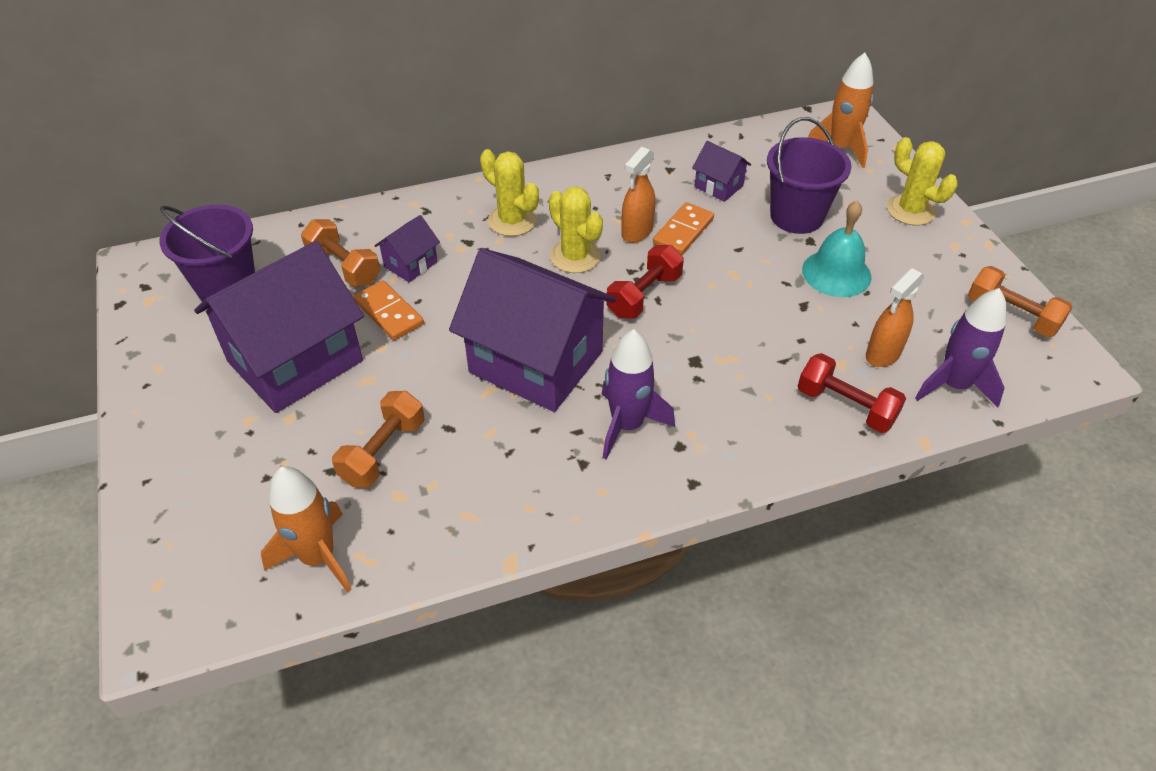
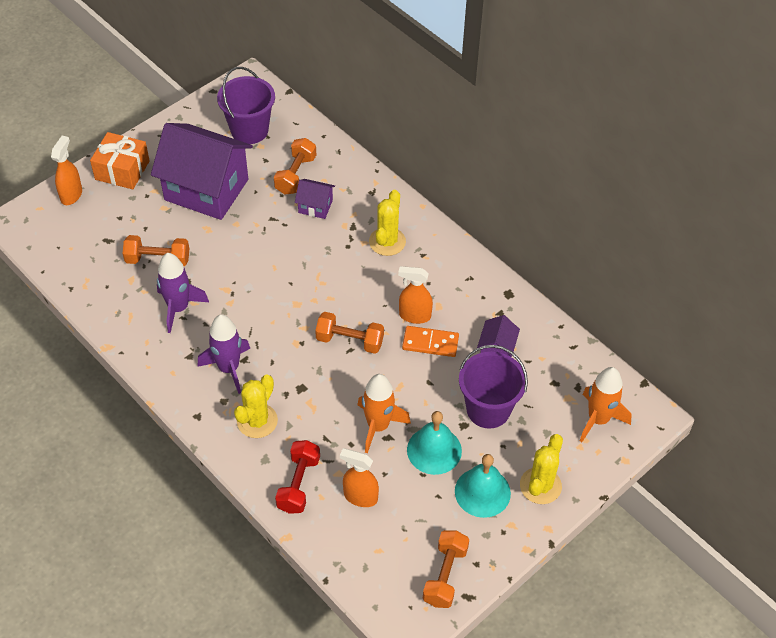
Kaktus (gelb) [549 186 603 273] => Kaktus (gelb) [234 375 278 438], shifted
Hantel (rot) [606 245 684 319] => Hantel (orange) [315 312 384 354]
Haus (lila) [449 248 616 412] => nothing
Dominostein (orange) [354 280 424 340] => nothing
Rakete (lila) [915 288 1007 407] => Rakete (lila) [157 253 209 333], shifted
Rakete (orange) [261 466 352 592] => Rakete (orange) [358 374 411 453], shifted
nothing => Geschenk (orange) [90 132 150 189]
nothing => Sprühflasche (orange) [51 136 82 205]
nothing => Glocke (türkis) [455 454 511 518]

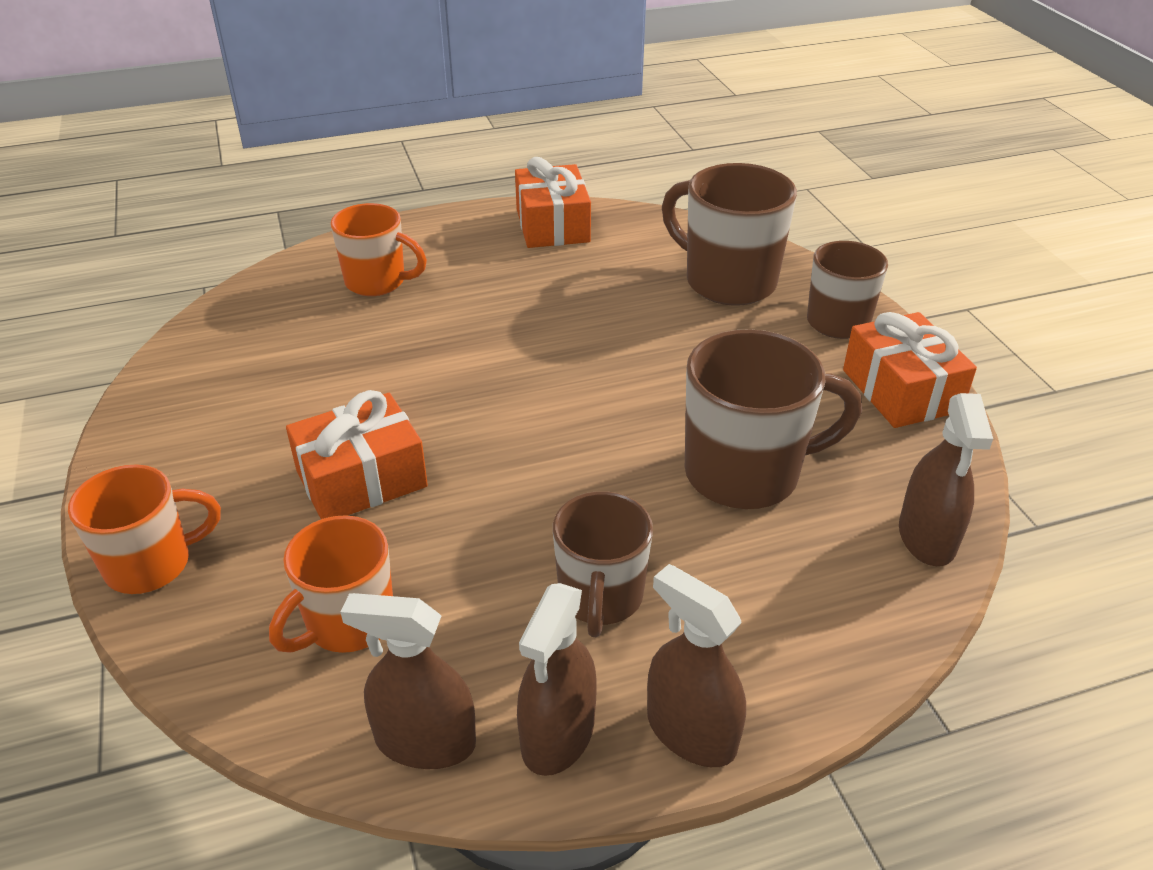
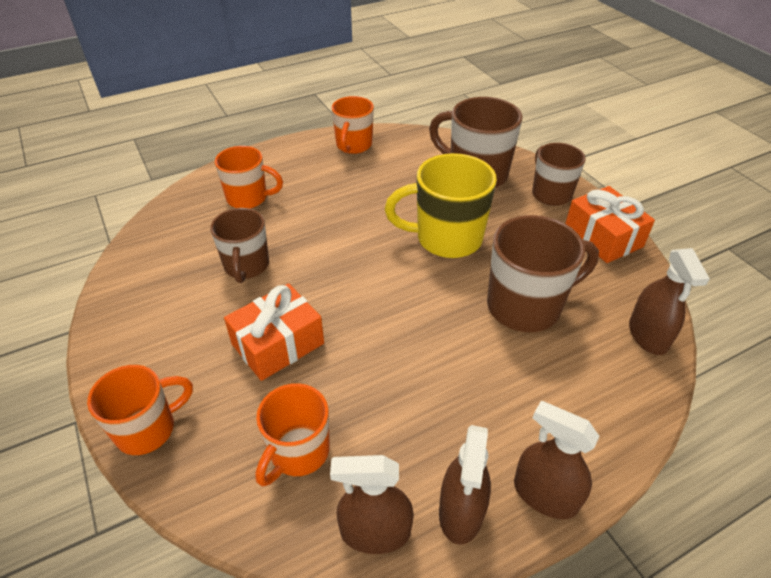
Geschenk (orange) [515 157 591 248] => Tasse (orange) [332 96 374 154]
Tasse (braun) [553 491 653 637] => Tasse (braun) [210 208 269 283], shifted
nothing => Tasse (gelb) [385 153 497 258]

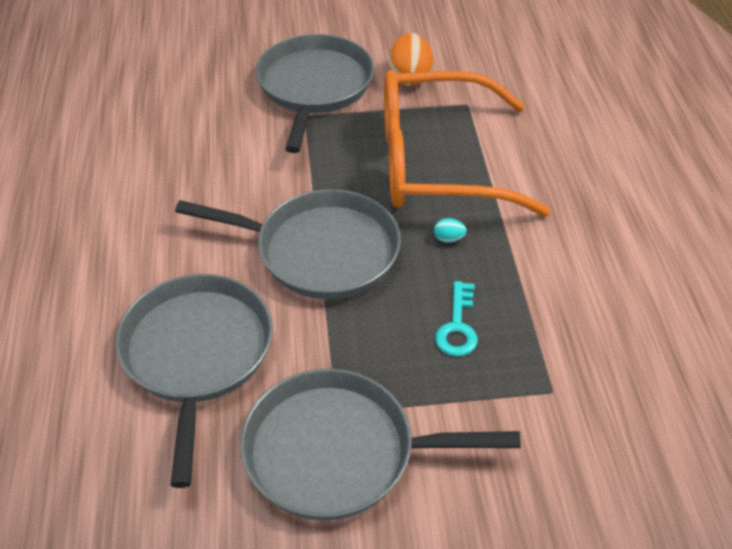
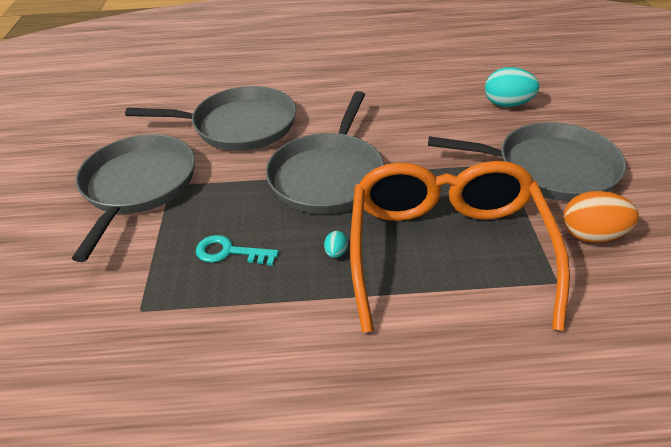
nothing => Ei (türkis) [485 67 539 107]

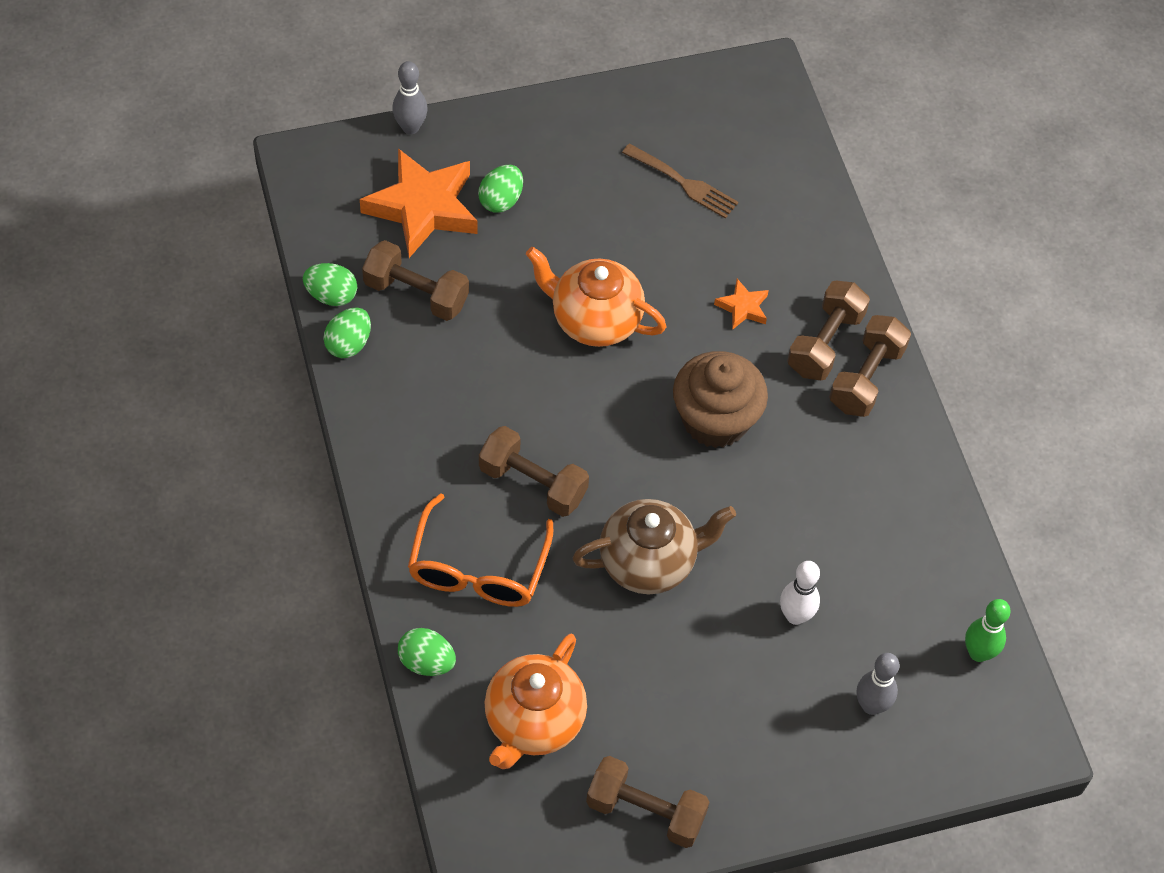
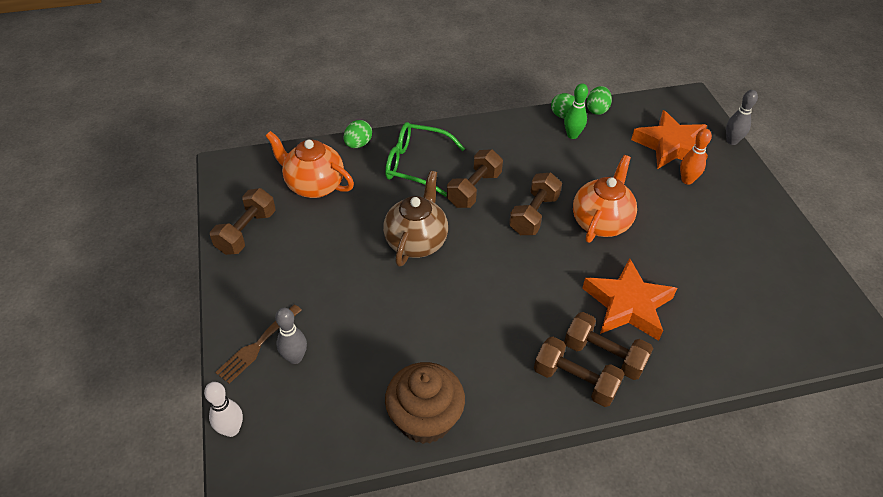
Gabel (braun) [622 144 738 219] => Gabel (braun) [215 304 302 384], shifted
Ei (grün) [478 165 523 213] => Bowlingkegel (orange) [680 128 712 185]
Hantel (braun) [362 240 469 321] => Hantel (braun) [509 173 562 235], shifted
Stern (orange) [714 279 769 330] => Stern (orange) [582 258 677 341], x2.19
Muffin (braun) [673 351 768 448] => Muffin (braun) [385 362 465 444], shifted
Brille (orange) [408 493 553 607] => Brille (grün) [385 122 465 197]
Teekanne (braun) [572 499 736 594] => Teekanne (braun) [383 171 448 267], 150 degrees counterclockwise
Bowlingkegel (weiß) [780 561 820 625] => Bowlingkegel (weiß) [204 382 243 437], shifted
Bowlingkegel (grün) [965 599 1011 662] => Bowlingkegel (grün) [564 83 588 139], shifted

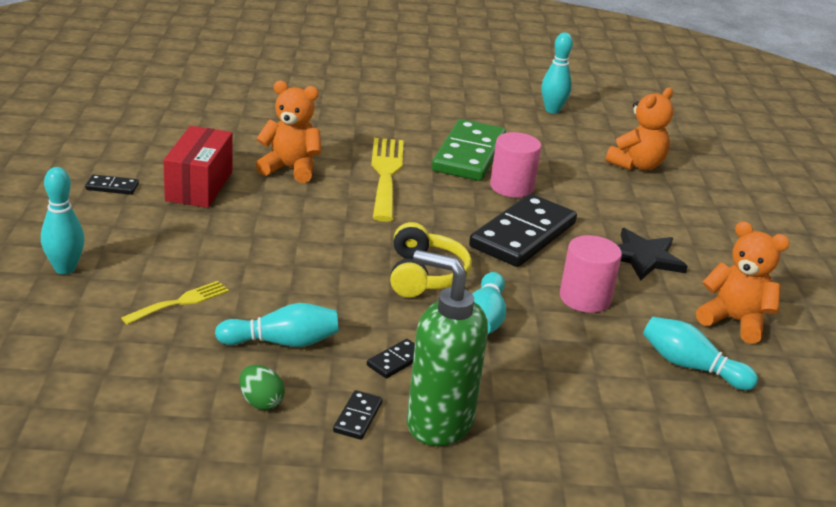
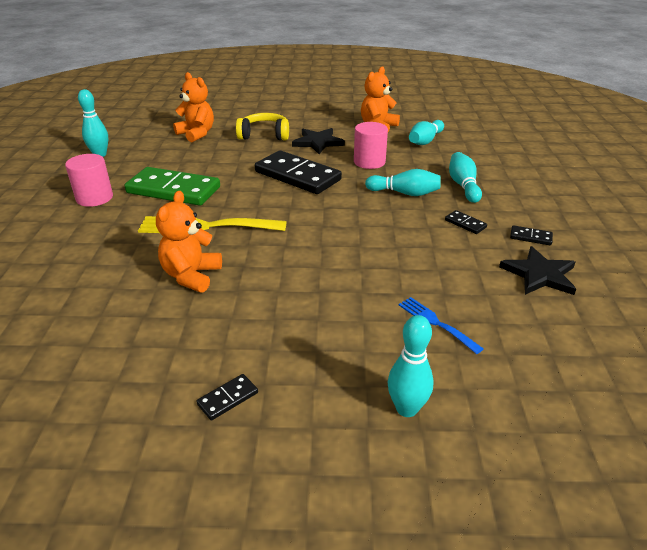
Schachtel (rot) [163 126 232 208] => nothing
Vollzylinder (rosa) [490 132 541 198] => Vollzylinder (rosa) [65 154 113 207], shifted
Dominostein (schwarz) [85 174 139 195] => Dominostein (schwarz) [196 374 258 420], 45 degrees clockwise
Kopfhörer (gelb) [390 222 472 297] => Kopfhörer (gelb) [236 113 289 141], shifted
Seifenspender (grün) [407 250 488 446] => nothing
Gabel (gelb) [121 281 229 325] => Gabel (blau) [399 297 484 354]
Bowlingkegel (türkis) [215 303 339 347] => Bowlingkegel (türkis) [449 152 482 203], shifted
Ei (grün) [239 365 285 410] => Stern (schwarz) [499 246 576 295]

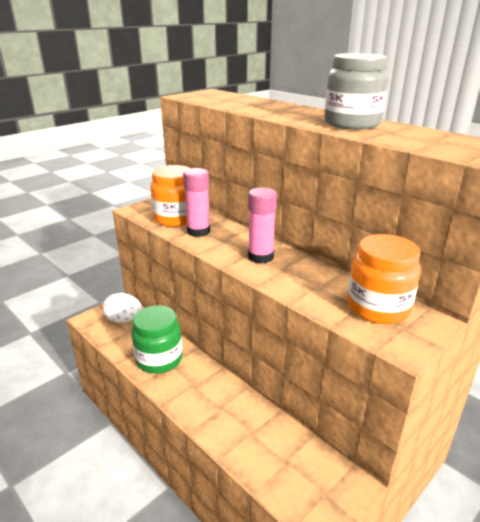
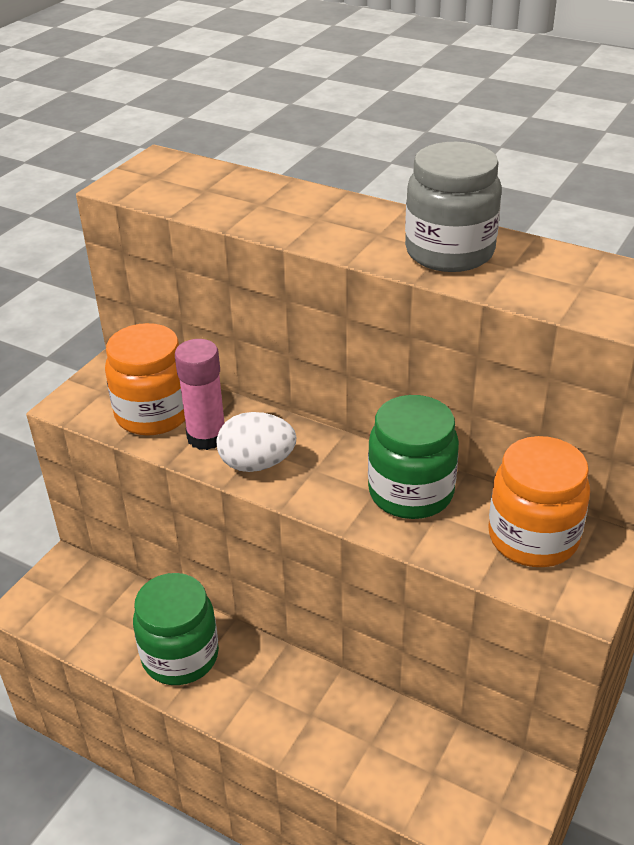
Klebestift (rosa) [248 187 277 264] => nothing
Ei (weiß) [103 293 142 323] => Ei (weiß) [217 412 296 472], shifted
nothing => Einmachglas (grün) [368 395 459 519]

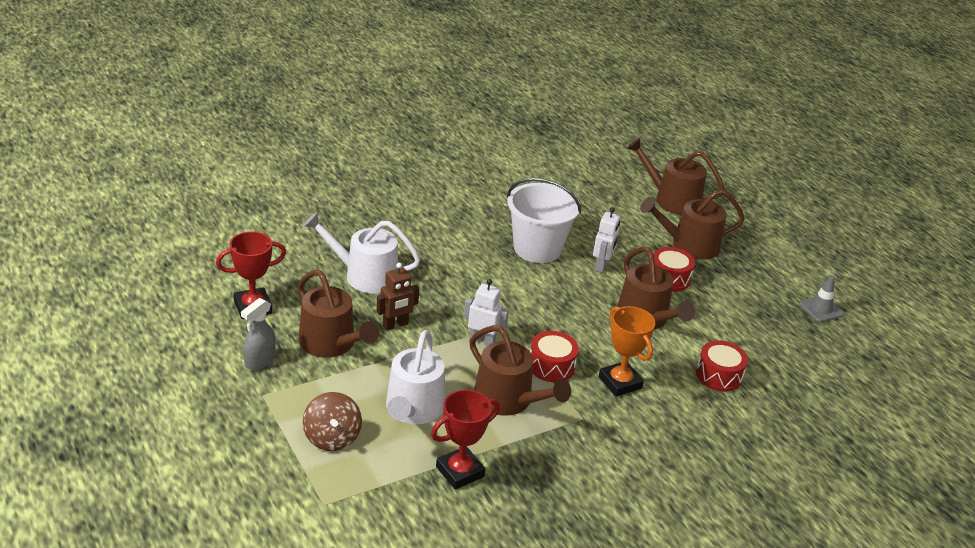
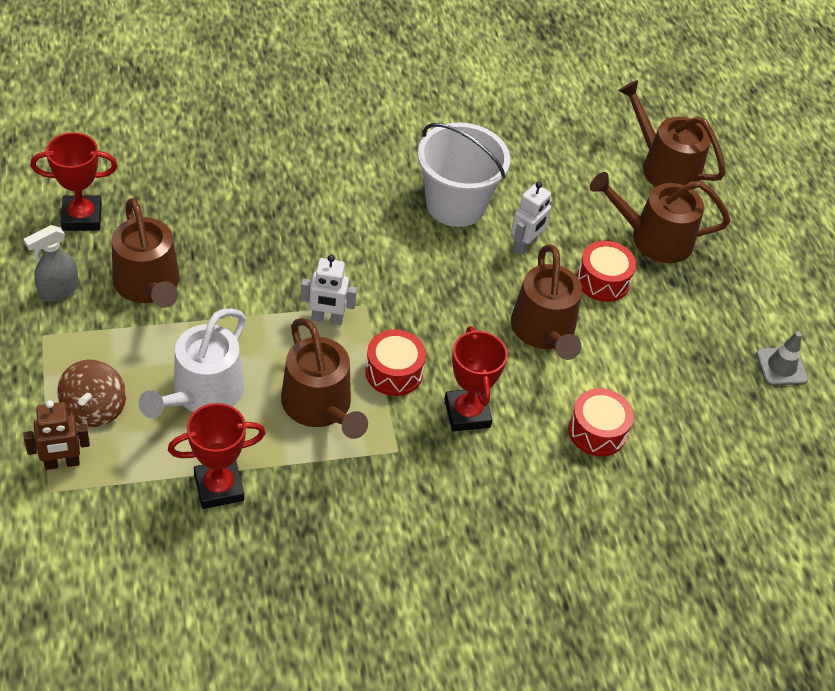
Gießkanne (weiß) [303 212 420 293] => nothing
Roboter (braun) [377 263 419 330] => Roboter (braun) [23 400 90 470], shifted
Roboter (weiß) [464 279 509 346] => Roboter (weiß) [301 255 357 325], 150 degrees clockwise
Pokal (orange) [599 306 655 397] => Pokal (rot) [444 326 508 431]

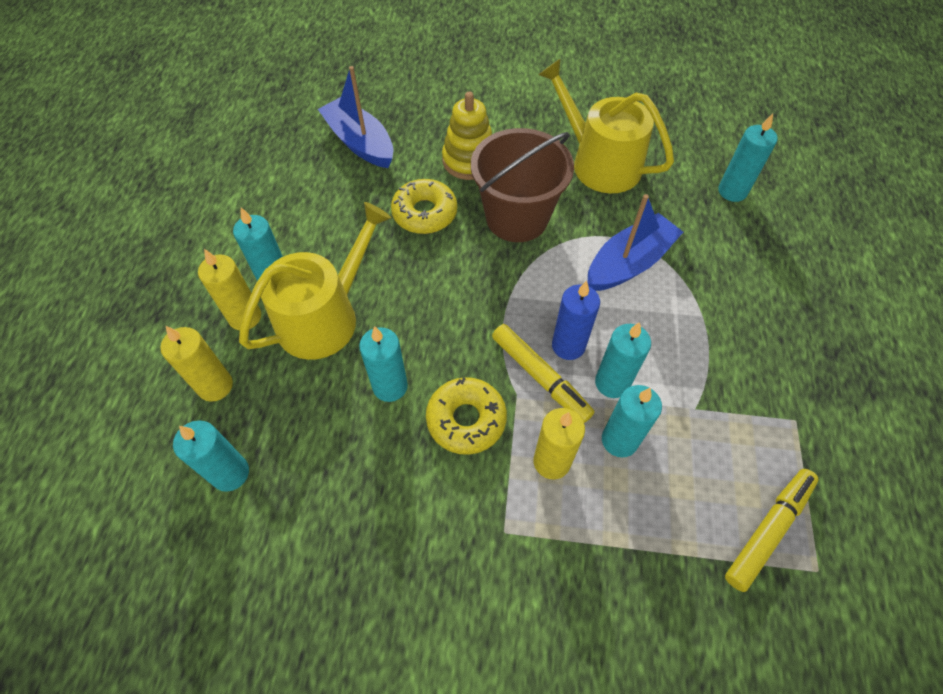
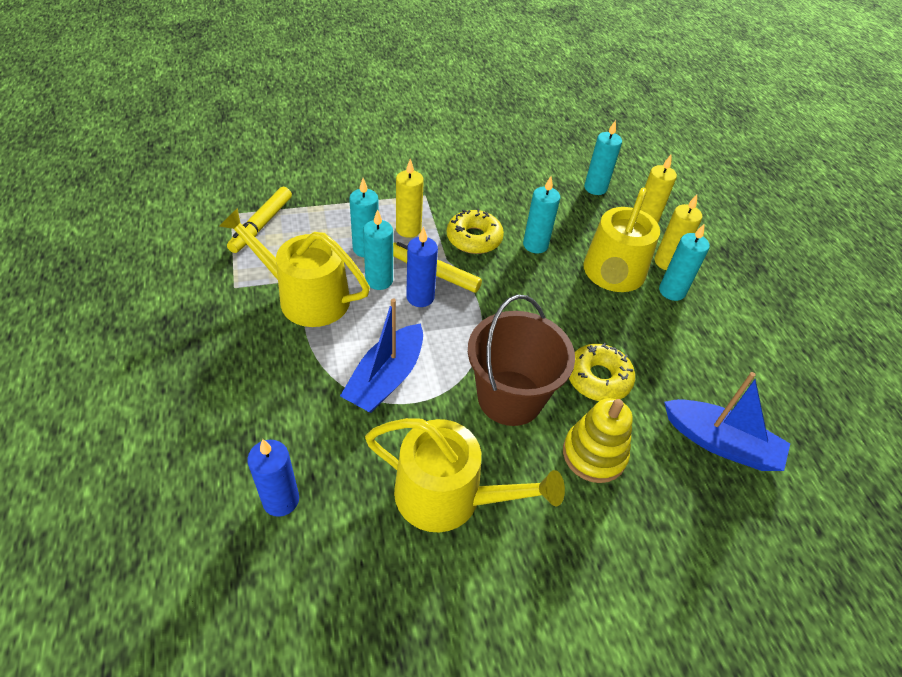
Kerze (türkis) [718 113 778 202] => Kerze (blau) [247 439 299 517]
nothing => Gießkanne (gelb) [219 208 370 327]

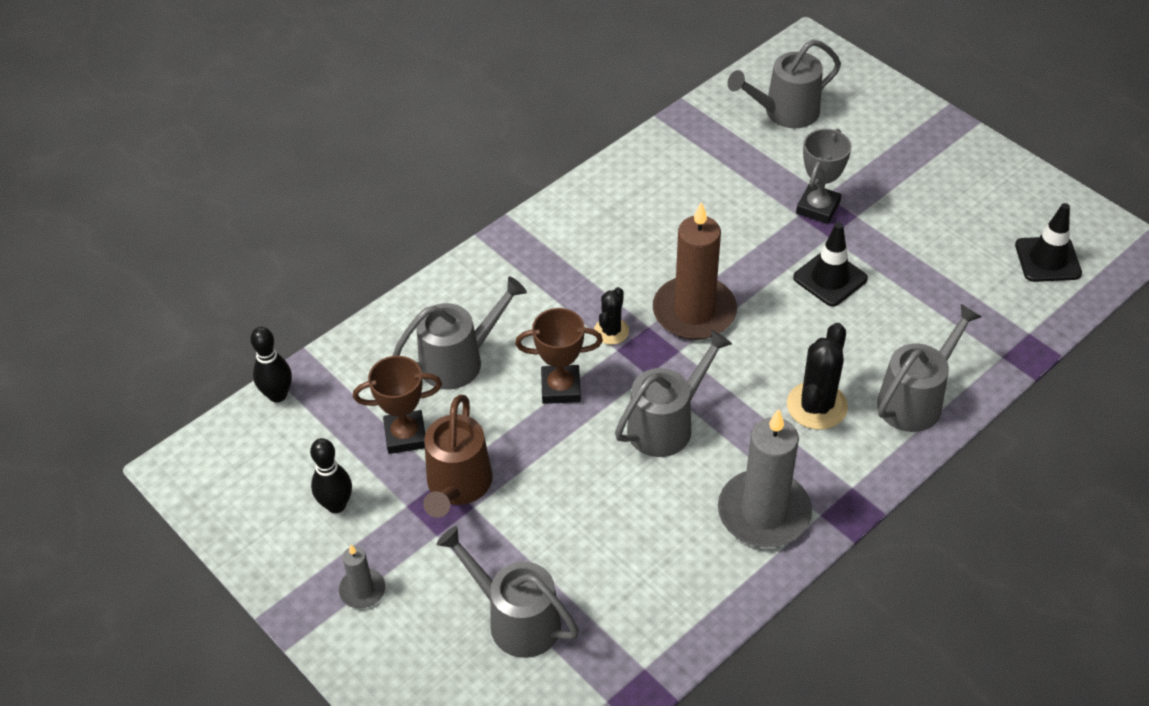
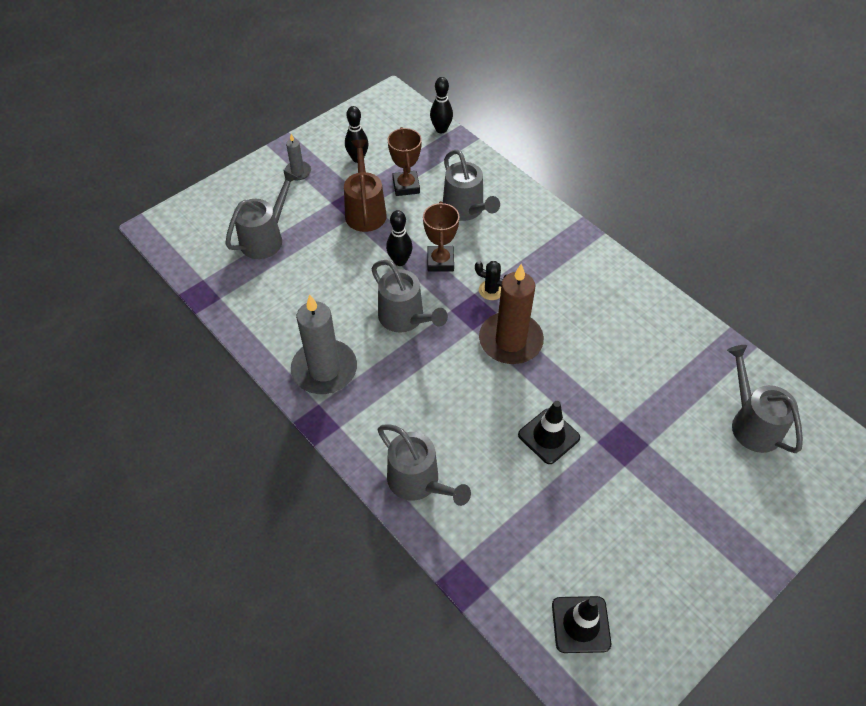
Pokal (grau) [796 129 851 224] => nothing
Kaktus (schwarz) [787 323 848 430] => nothing
Gießkanne (braun) [423 395 493 518] => Gießkanne (braun) [344 140 387 232], 75 degrees clockwise
nothing => Bowlingkegel (schwarz) [386 210 413 266]

